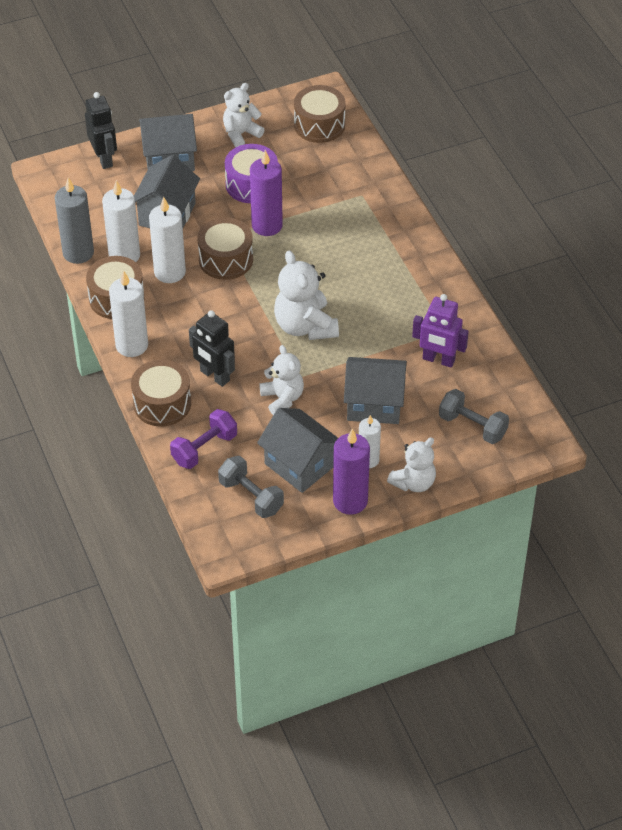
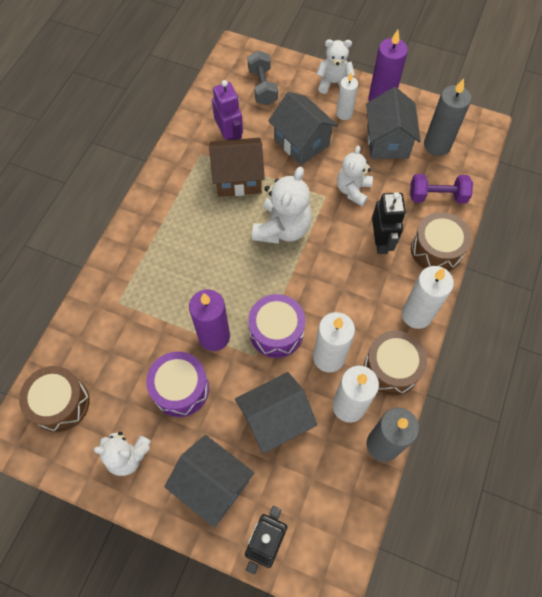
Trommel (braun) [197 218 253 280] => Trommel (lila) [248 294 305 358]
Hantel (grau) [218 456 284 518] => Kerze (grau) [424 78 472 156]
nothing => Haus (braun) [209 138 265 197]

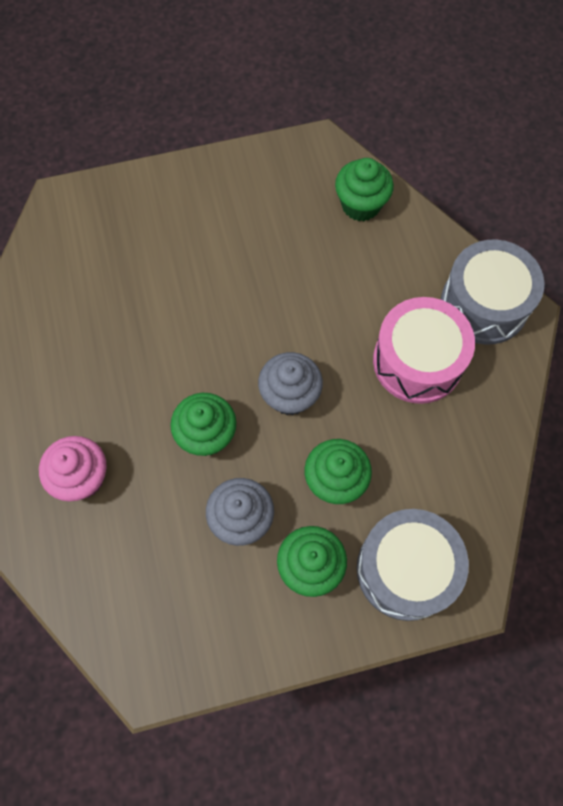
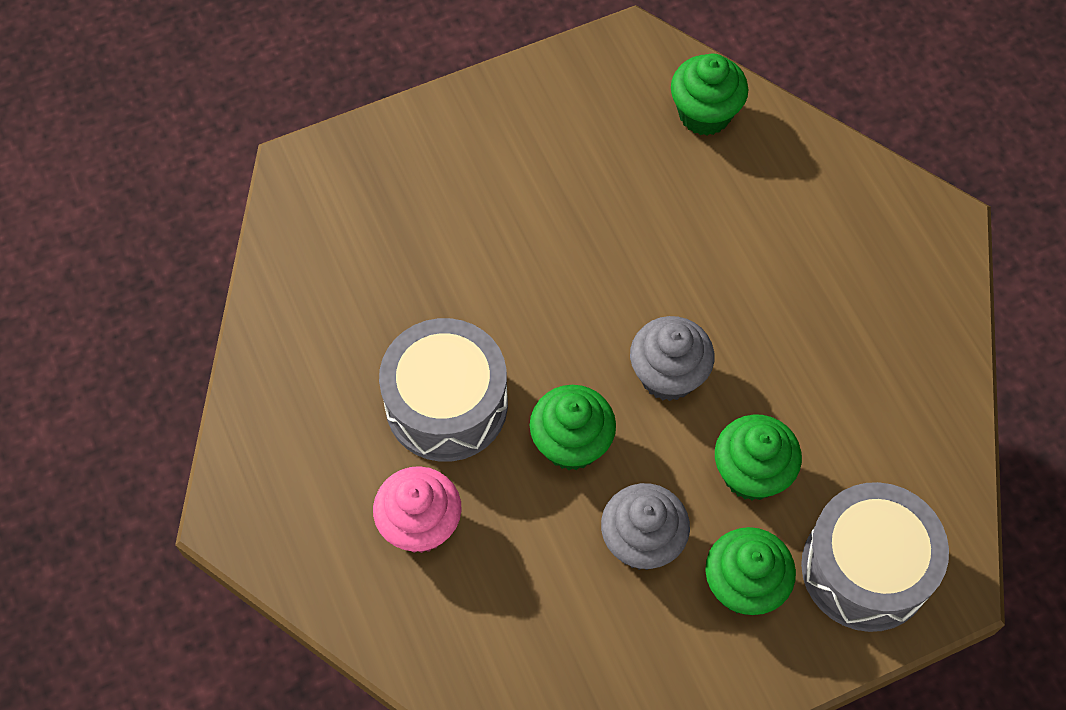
Trommel (grau) [441 240 545 345] => Trommel (grau) [379 318 508 462], shifted
Trommel (rosa) [373 297 475 404] => nothing

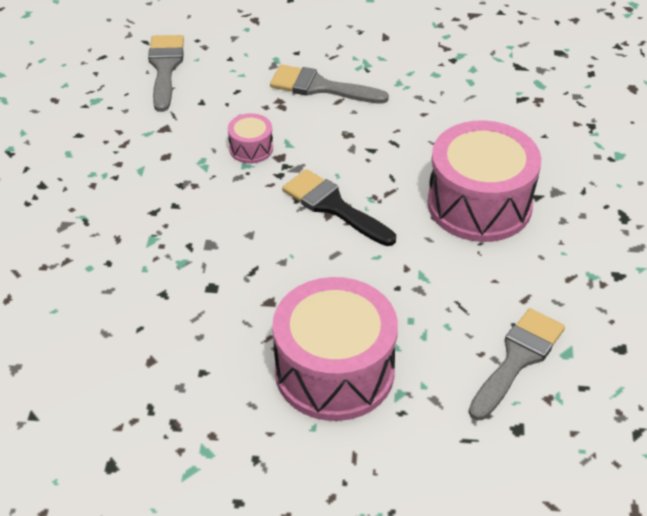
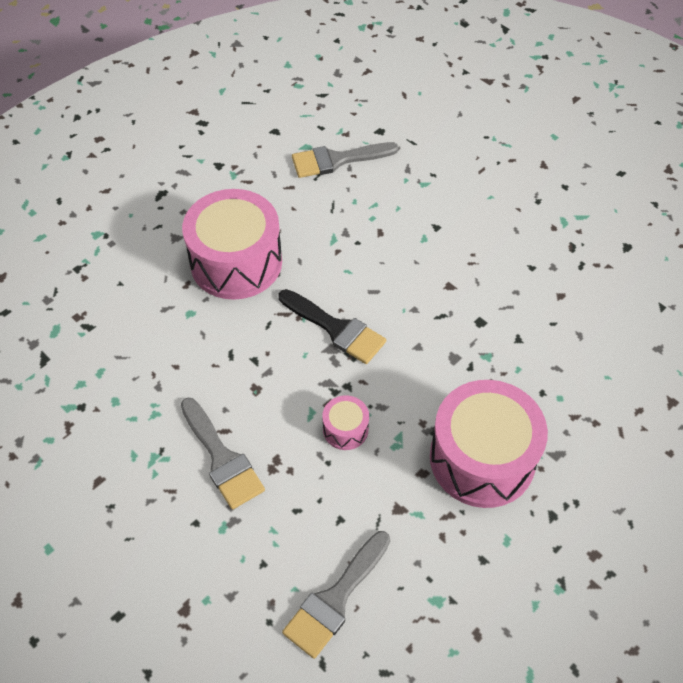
Pinsel (schwarz) [282 169 396 246] => Pinsel (schwarz) [279 289 386 364], 45 degrees counterclockwise
Trommel (rosa) [273 277 398 421] => Trommel (rosa) [430 380 548 508], shifted

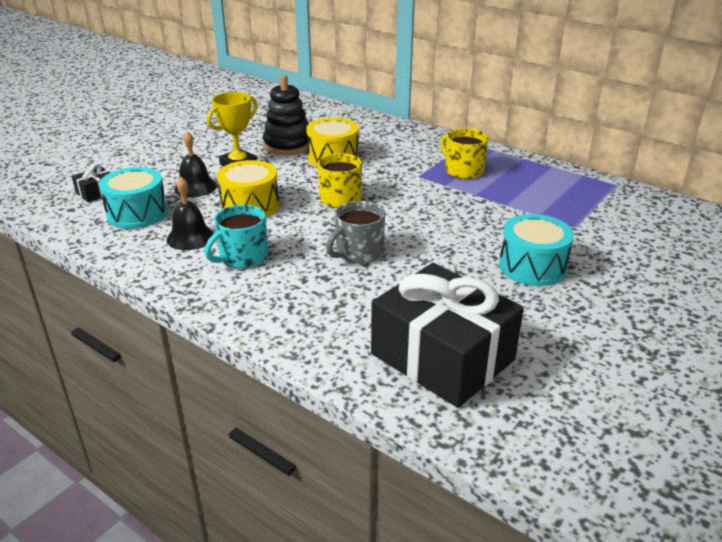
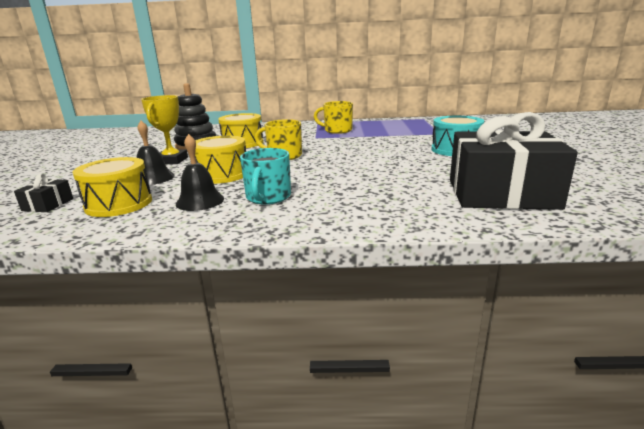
Trommel (türkis) [99 167 168 229] => Trommel (gelb) [72 157 152 217]
Tasse (grau) [326 201 385 264] => nothing

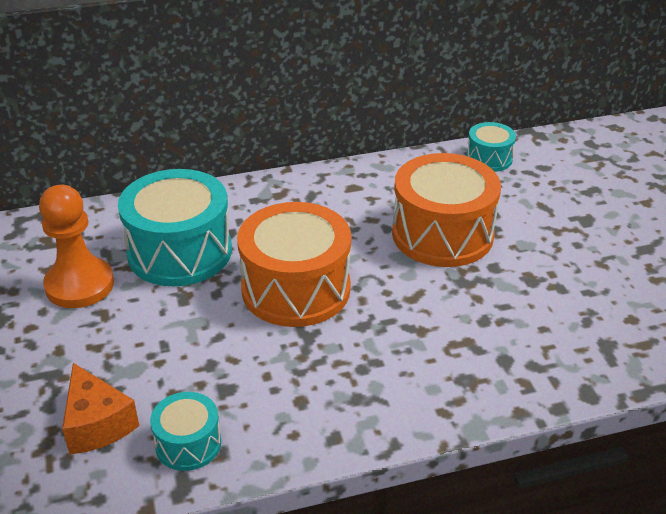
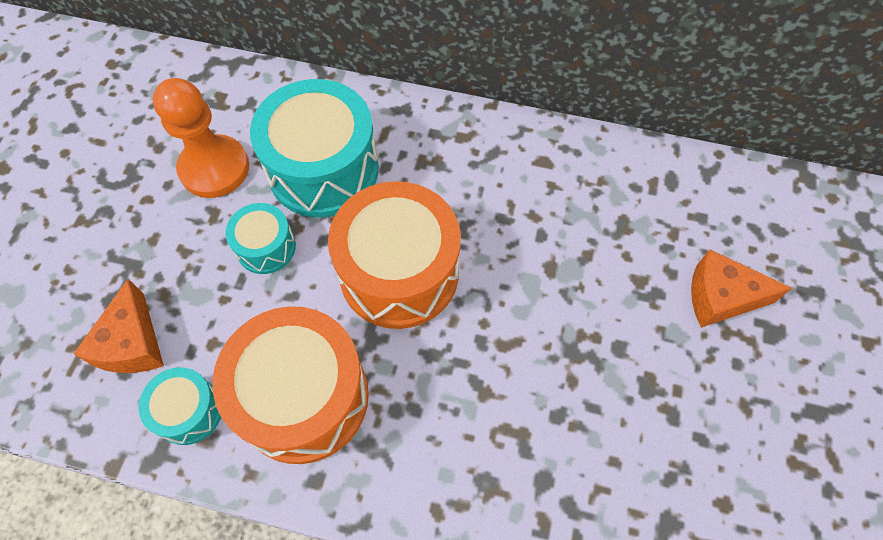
Trommel (türkis) [466 122 516 172] => Trommel (türkis) [225 203 296 274], shifted
Trommel (orange) [392 153 501 267] => Trommel (orange) [213 306 369 464], shifted
nothing => Käse (orange) [691 249 792 328]

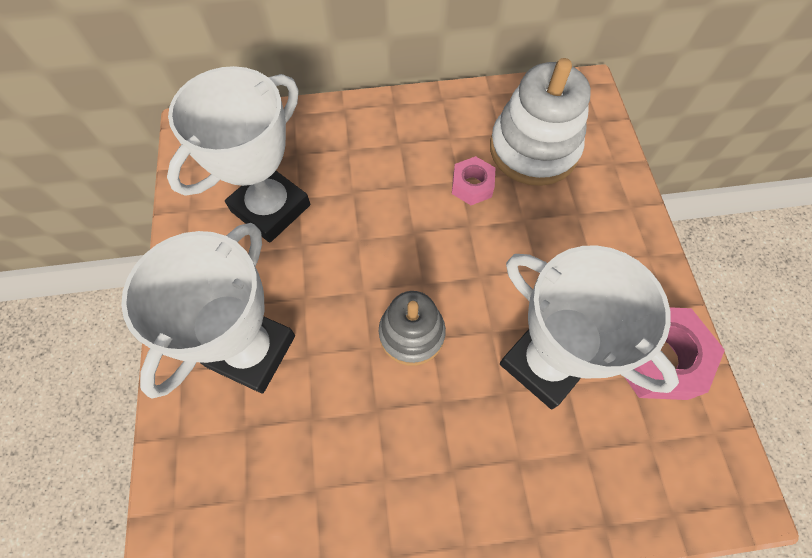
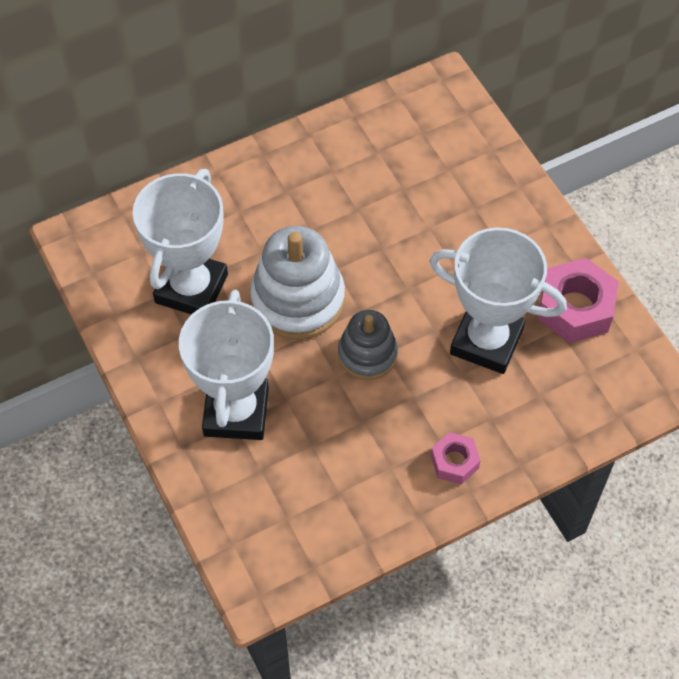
Stapelspielzeug (weiß) [490 58 591 186] => Stapelspielzeug (weiß) [250 226 345 339], shifted
Sechskantmutter (rosa) [452 156 495 205] => Sechskantmutter (rosa) [431 432 481 484], shifted

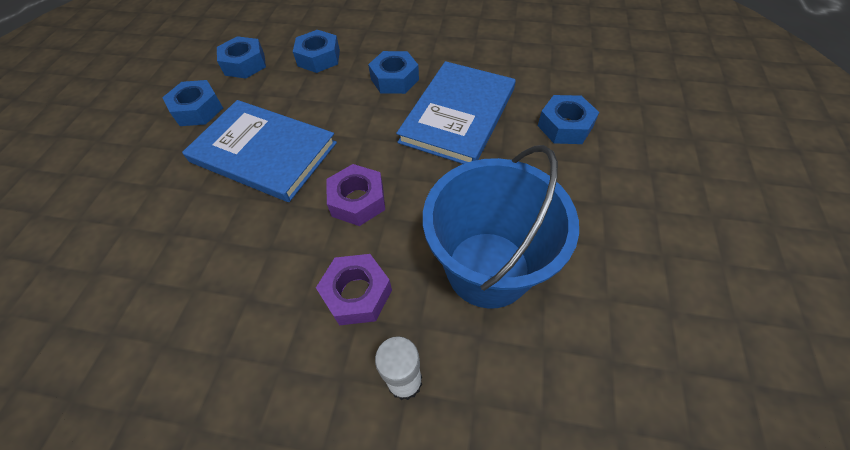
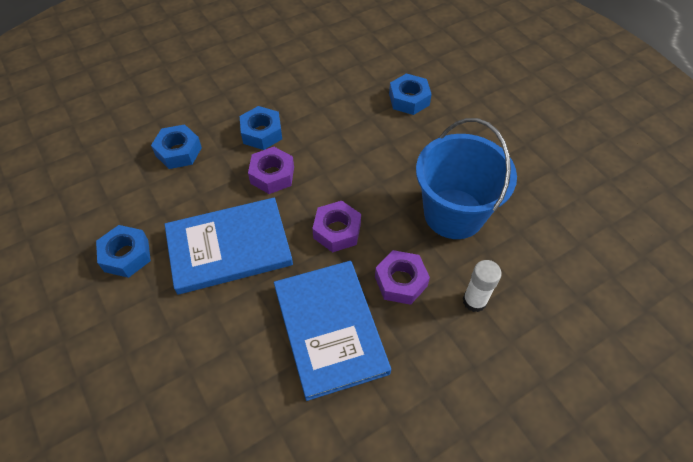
Sechskantmutter (blau) [217 36 266 79] => nothing
Buch (blau) [396 61 516 164] => Buch (blau) [274 261 391 401], shifted
nothing => Sechskantmutter (lila) [248 147 294 194]

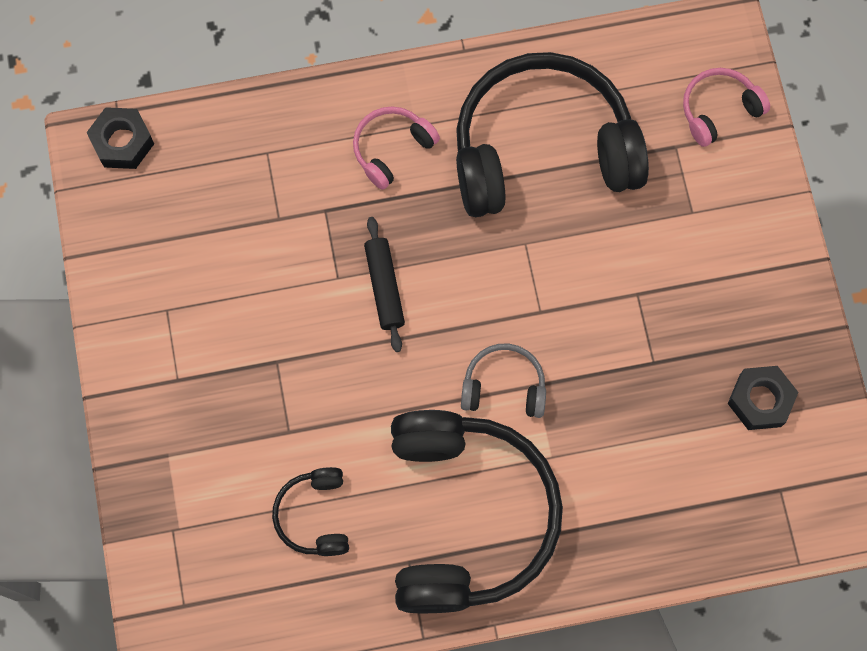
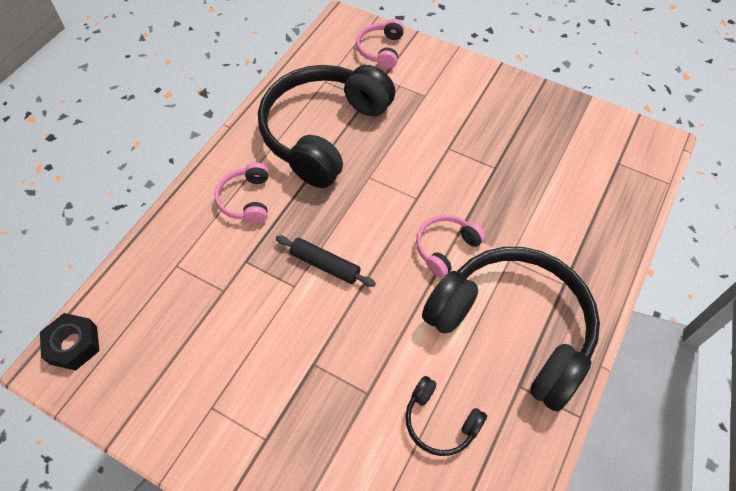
Kopfhörer (grau) [461 344 546 418] => Kopfhörer (rosa) [416 215 486 278]
Sechskantmutter (schwarz) [728 366 798 430] => nothing

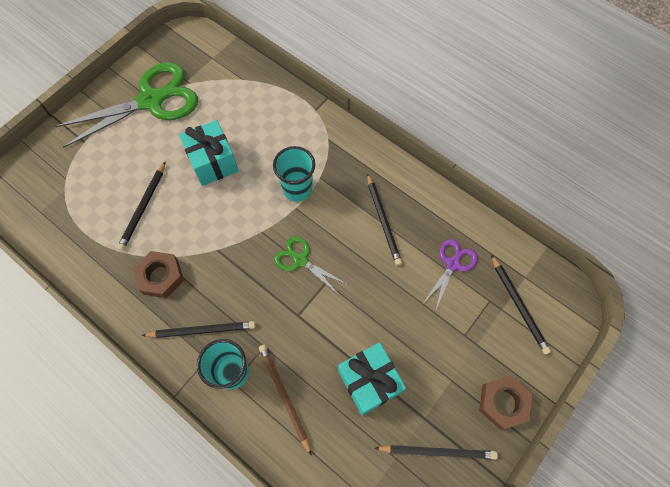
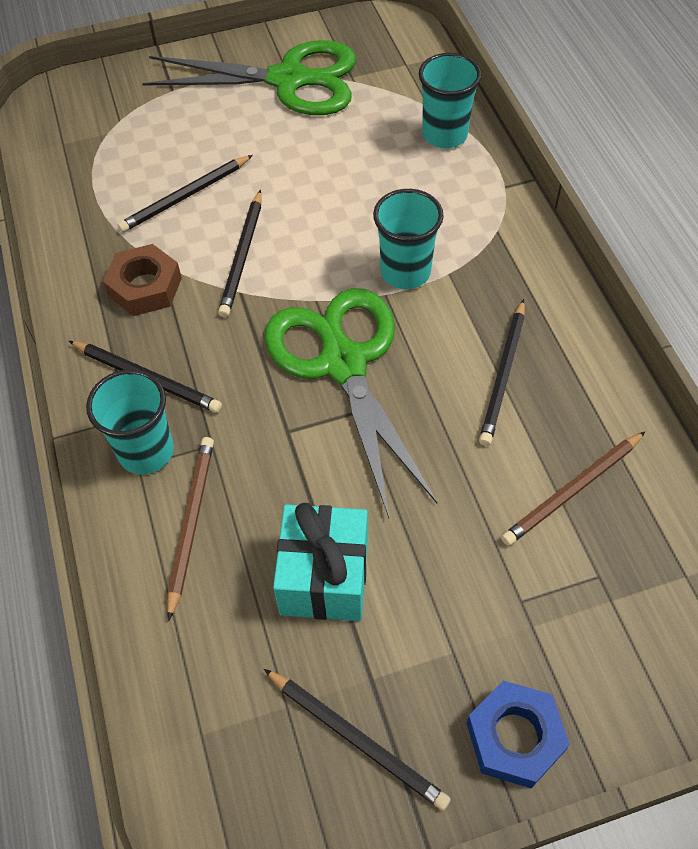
Geschenk (türkis) [179 120 239 186] => nothing
Schere (grün) [274 236 348 295] => Schere (grün) [265 288 437 518], x2.03
Schere (lila) [424 239 478 311] => Bleistift (braun) [501 432 645 546]
Bleistift (schwarz) [491 255 551 355] => Bleistift (schwarz) [218 190 262 317], shifted
Sechskantmutter (braun) [479 375 533 430] => Sechskantmutter (blau) [466 681 570 788]
nothing => Becher (türkis) [419 53 482 148]

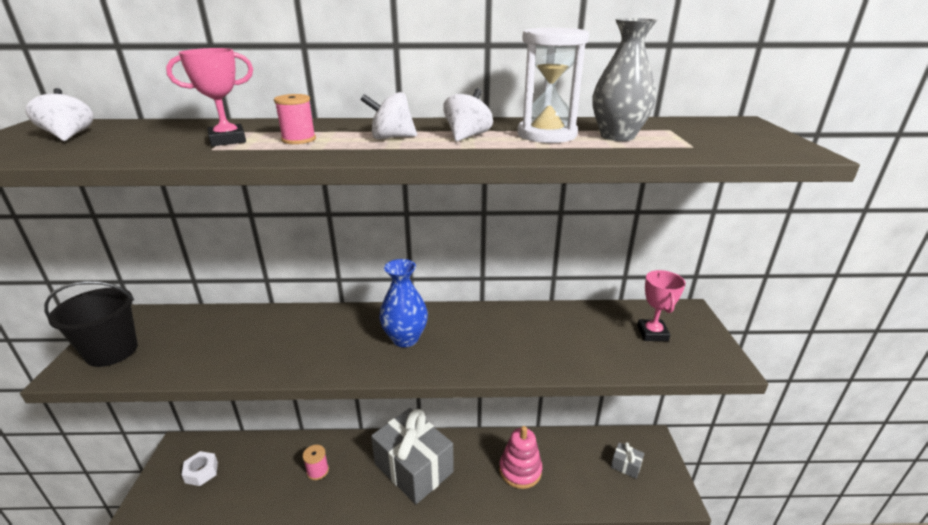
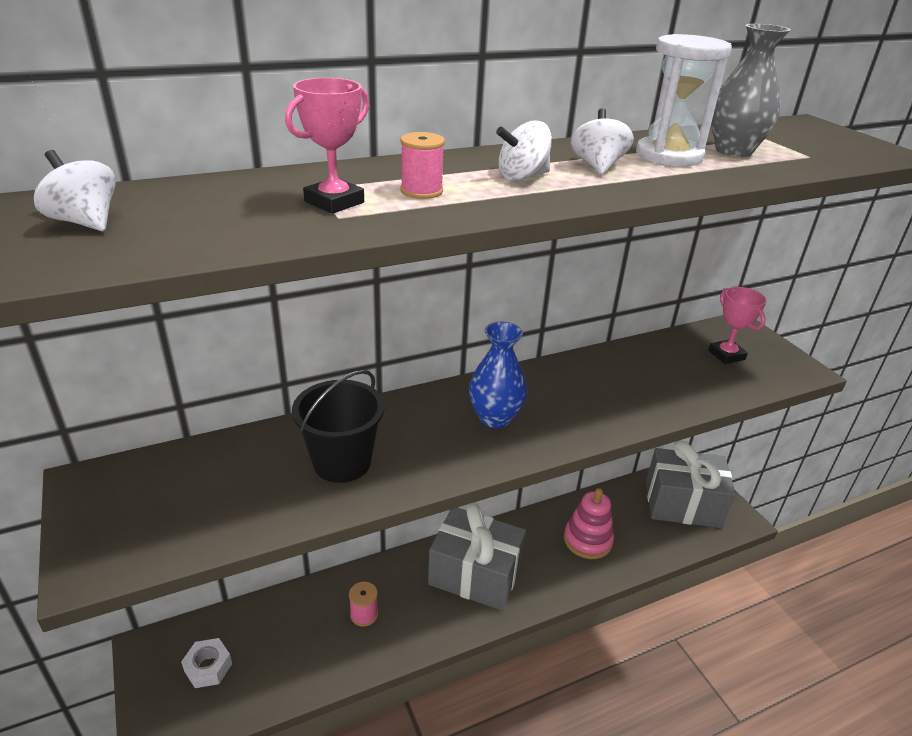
Eimer (schwarz) [44 281 138 367] => Eimer (schwarz) [292 370 385 483], shifted
Geschenk (grau) [611 442 644 479] => Geschenk (grau) [646 441 736 528], x2.49

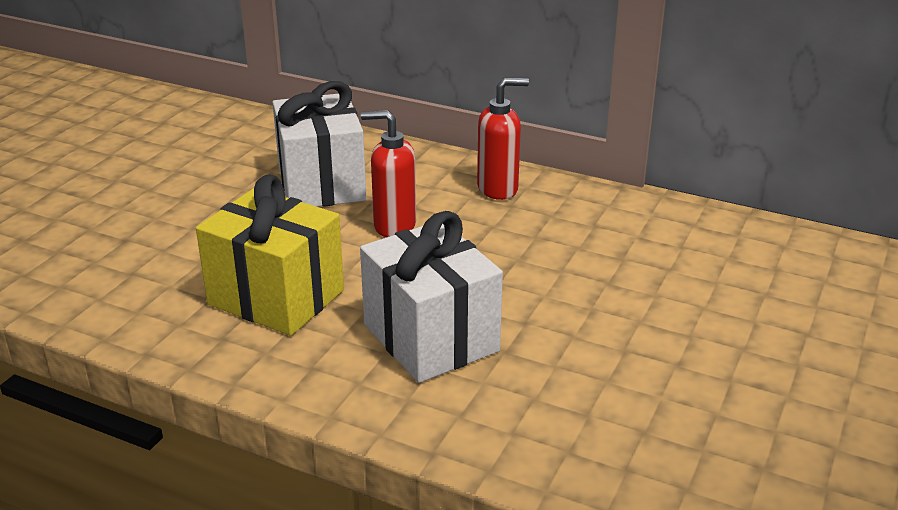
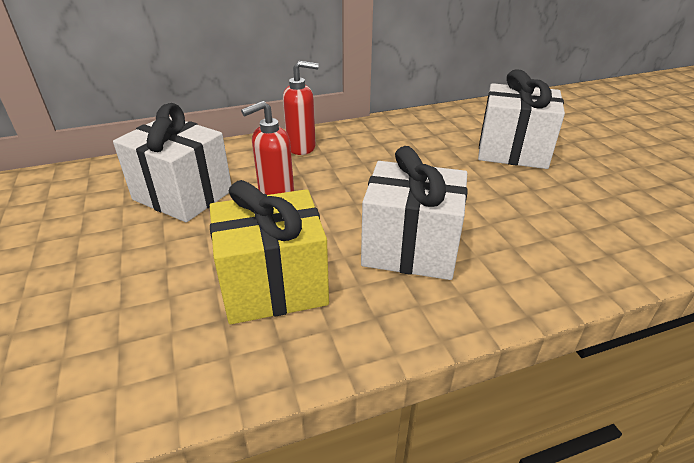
Seifenspender (rot) [477 78 529 200] => Seifenspender (rot) [283 61 319 155], 60 degrees clockwise
nothing => Geschenk (weiß) [478 69 565 169]

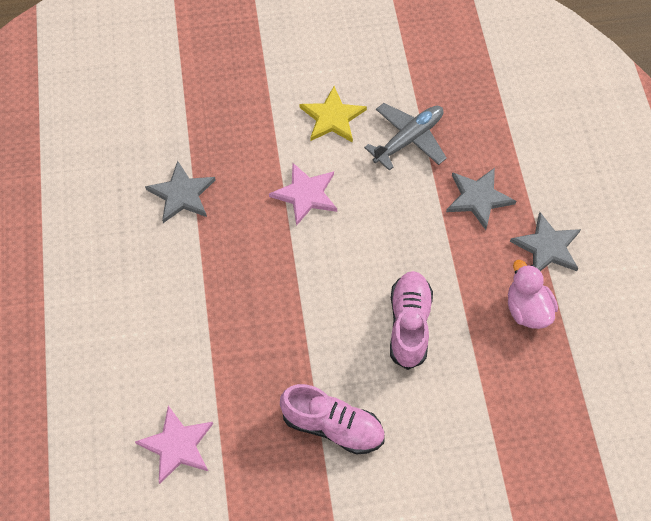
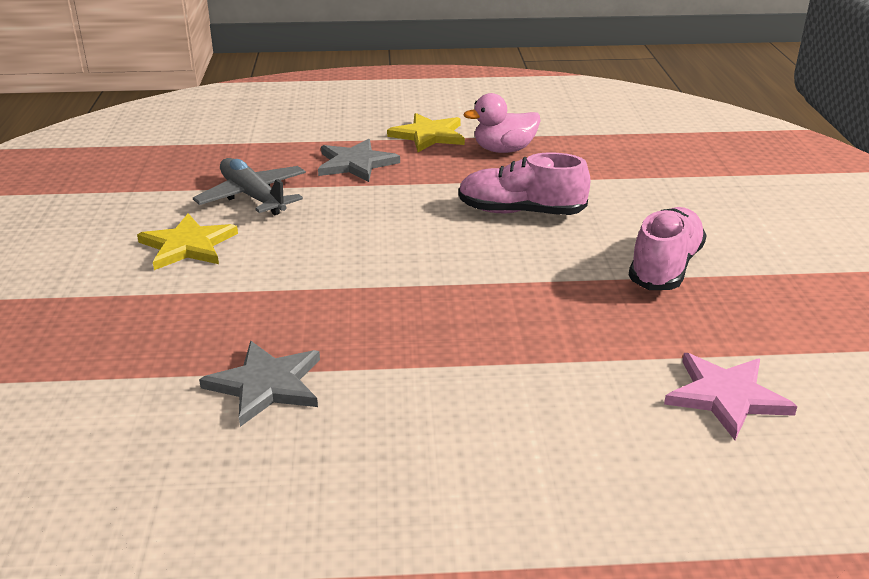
Stern (rosa) [269 162 337 226] => nothing
Stern (grau) [510 212 581 271] => Stern (gelb) [387 113 465 152]

